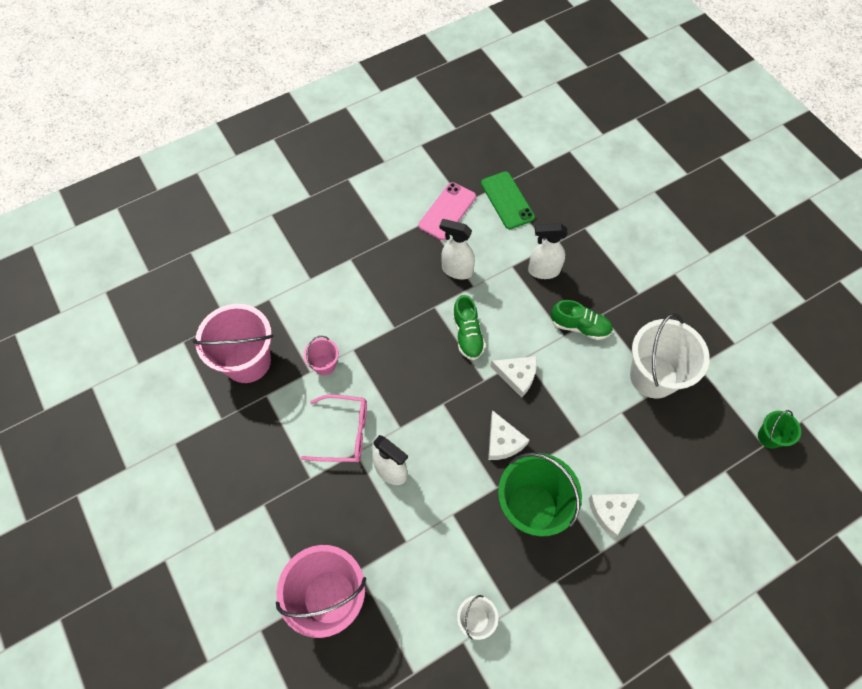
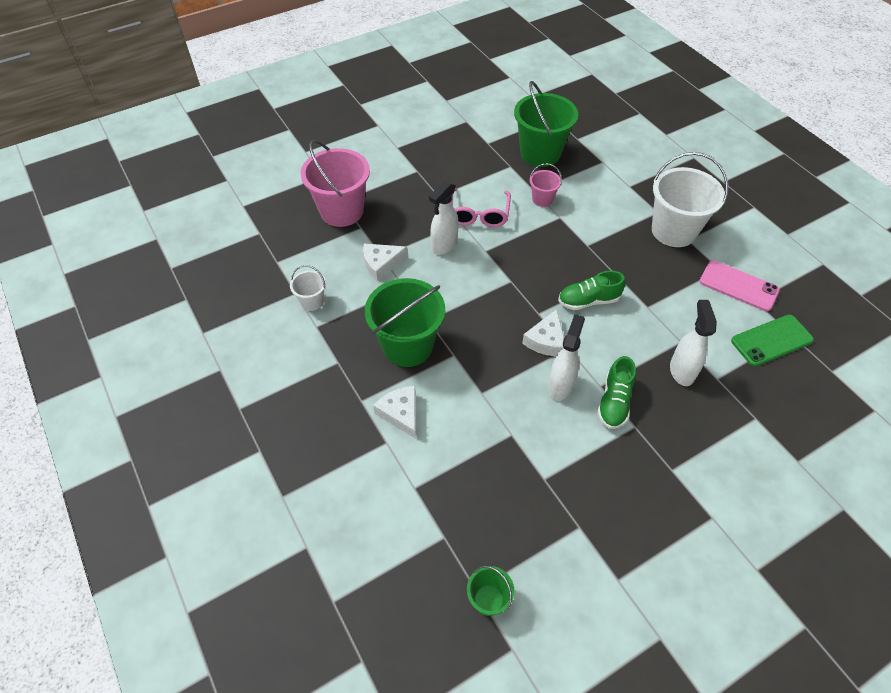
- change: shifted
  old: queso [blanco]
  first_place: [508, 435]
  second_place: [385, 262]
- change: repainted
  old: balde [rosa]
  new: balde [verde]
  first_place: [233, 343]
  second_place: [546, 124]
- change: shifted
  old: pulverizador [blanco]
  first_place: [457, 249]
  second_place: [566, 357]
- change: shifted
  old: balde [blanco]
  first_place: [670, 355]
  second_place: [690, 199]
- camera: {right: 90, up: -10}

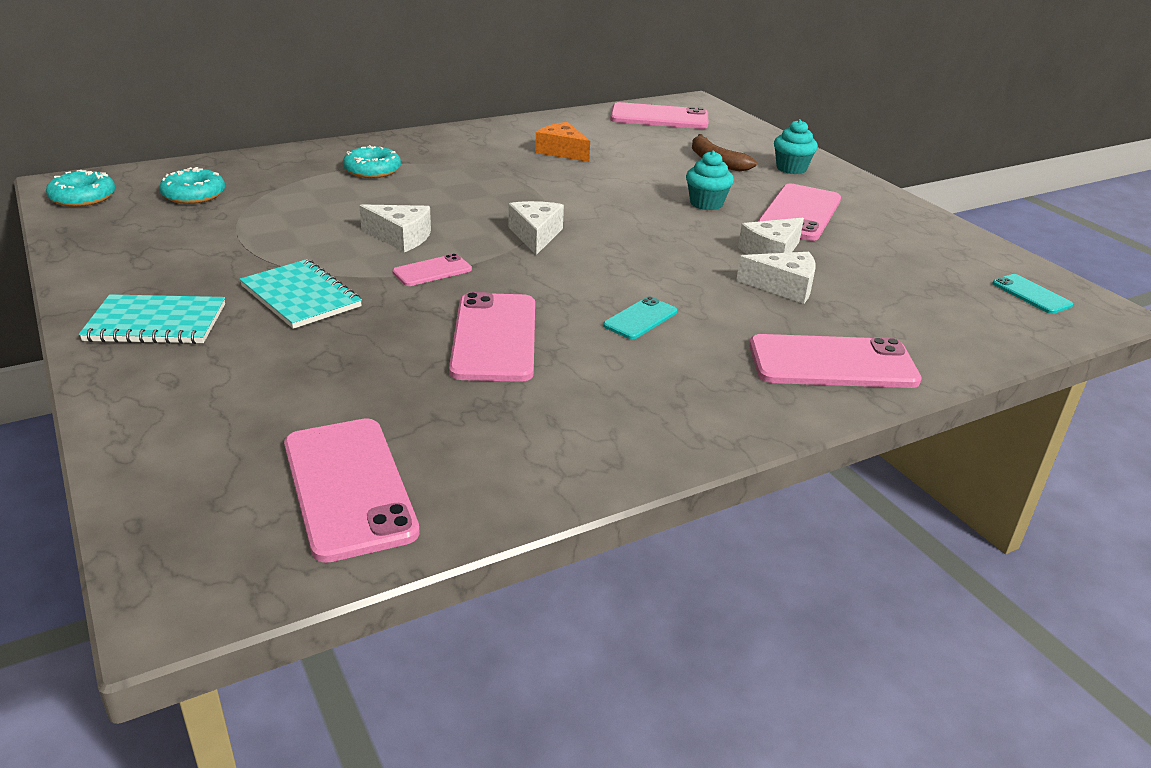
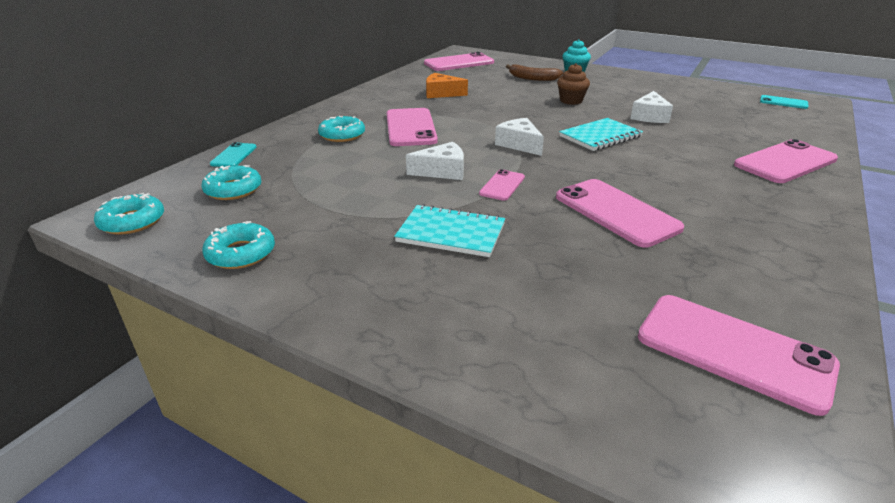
- change: new
  new: rosquilla [turquesa]
  second_place: [238, 245]
- change: shifted
  old: móvil [turquesa]
  first_place: [640, 317]
  second_place: [233, 154]
- change: shifted
  old: móvil [rosa]
  first_place: [799, 212]
  second_place: [412, 127]
- change: repainted
  old: magdalena [turquesa]
  new: magdalena [marrón]
  first_place: [710, 180]
  second_place: [573, 84]
- change: shifted
  old: cuaderno [turquesa]
  first_place: [152, 319]
  second_place: [601, 134]
- change: gone
  old: queso [blanco]
  first_place: [776, 278]
- camera: {right: -30, up: 0}

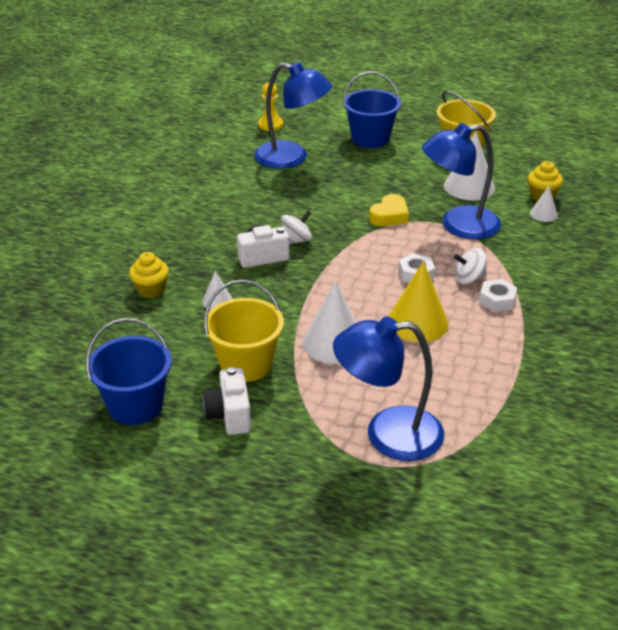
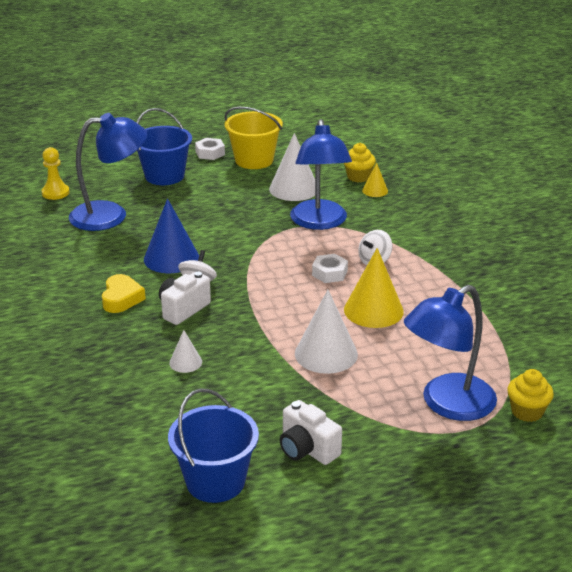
- change: shifted
  old: corazón [amarillo]
  first_place: [389, 210]
  second_place: [124, 293]
- change: new
  new: cono [azul]
  second_place: [171, 235]
- change: shifted
  old: tuerca [blanco]
  first_place: [498, 295]
  second_place: [210, 149]
- change: rotated
  old: lámpara [azul]
  first_place: [461, 181]
  second_place: [321, 174]
  degrees: -45
- change: repainted
  old: cono [blanco]
  new: cono [amarillo]
  first_place: [544, 204]
  second_place: [375, 179]
- change: shifted
  old: magdalena [amarillo]
  first_place: [149, 275]
  second_place: [530, 395]
- change: gone
  old: balde [amarillo]
  first_place: [244, 331]
- camera: {right: -35, up: -5}

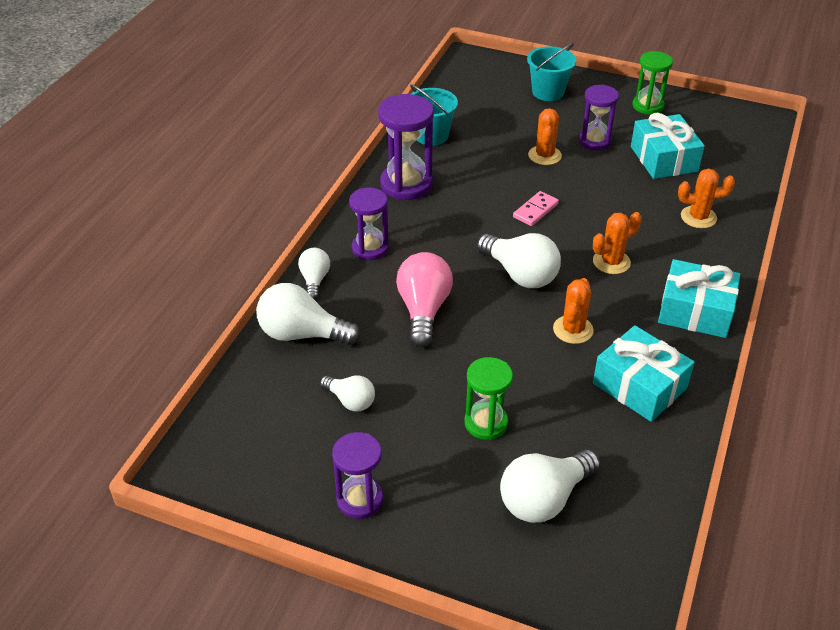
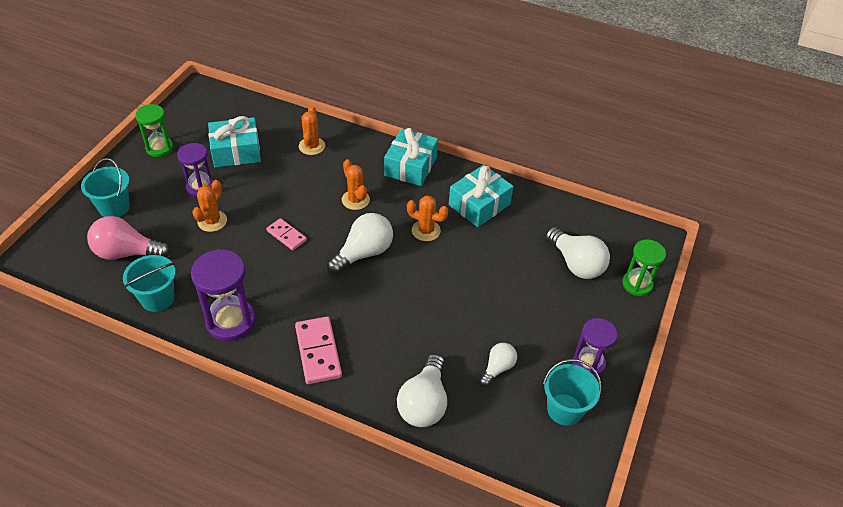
- change: shifted
  old: bombilla [rosa]
  first_place: [424, 300]
  second_place: [128, 238]
- change: rotated
  old: cactus [naranja]
  first_place: [545, 136]
  second_place: [209, 206]
  degrees: -75
- change: swapped
  old: reloj de arena [morado]
  new: ficha de dominó [rosa]
  first_place: [369, 224]
  second_place: [318, 350]
- change: new
  new: balde [turquesa]
  second_place: [572, 392]
- change: shifted
  old: reloj de arena [verde]
  first_place: [488, 398]
  second_place: [644, 268]
- change: gone
  old: bombilla [blanco]
  first_place: [314, 274]
- camera: {right: -90, up: 5}

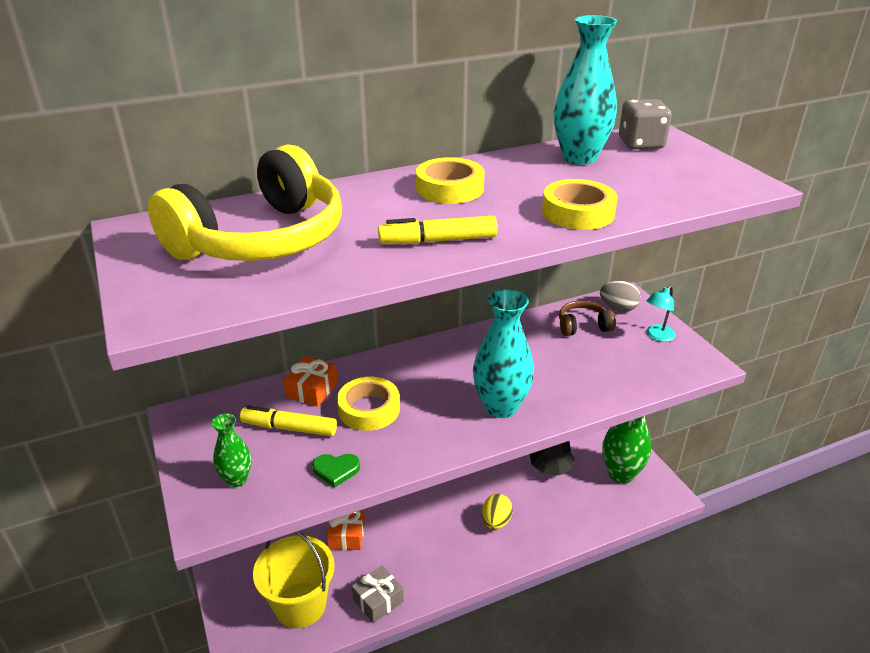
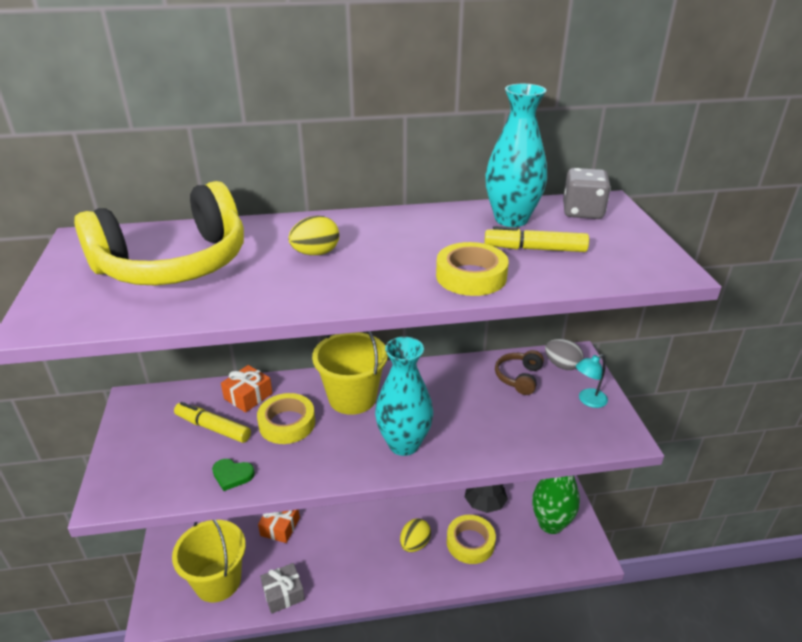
- change: new
  new: huevo [amarillo]
  second_place: [313, 235]
- change: new
  new: balde [amarillo]
  second_place: [350, 373]
- change: shifted
  old: cinta adhesiva [amarillo]
  first_place: [450, 180]
  second_place: [471, 539]
- change: shifted
  old: rotulador [amarillo]
  first_place: [438, 230]
  second_place: [536, 239]
- change: rotated
  old: auriculares [marrón]
  first_place: [587, 318]
  second_place: [519, 372]
  degrees: -75
- change: gone
  old: florero [verde]
  first_place: [231, 450]
- camera: {right: 15, up: 0}

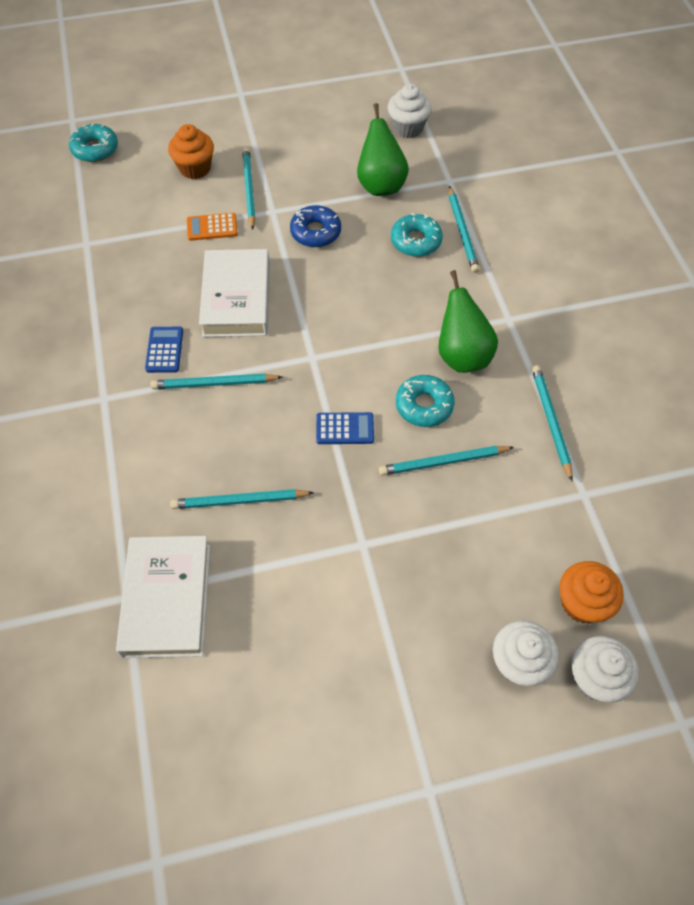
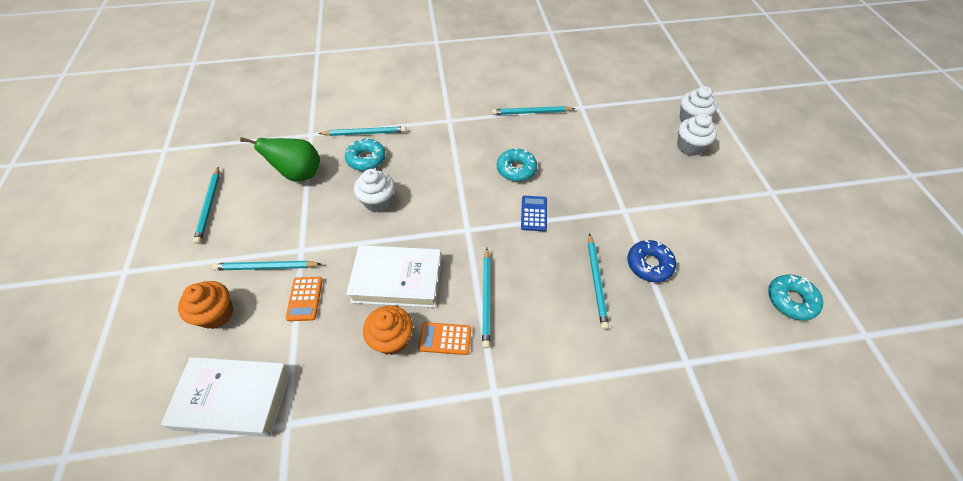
- change: shifted
  old: libro [blanco]
  first_place: [163, 597]
  second_place: [226, 397]
- change: shifted
  old: lápiz [turquesa]
  first_place: [446, 461]
  second_place: [206, 205]
- change: shifted
  old: magdalena [blanco]
  first_place: [410, 111]
  second_place: [374, 190]
- change: shifted
  old: magdalena [naranja]
  first_place: [591, 592]
  second_place: [388, 330]
- change: repainted
  old: calculadora [azul]
  new: calculadora [naranja]
  first_place: [164, 350]
  second_place: [445, 338]
- change: shifted
  old: rosquilla [azul]
  first_place: [315, 226]
  second_place: [651, 261]
- change: shifted
  old: rosquilla [turquesa]
  first_place: [93, 142]
  second_place: [795, 297]
- change: gone
  old: pera [verde]
  first_place: [468, 321]
- camera: {right: -85, up: -5}

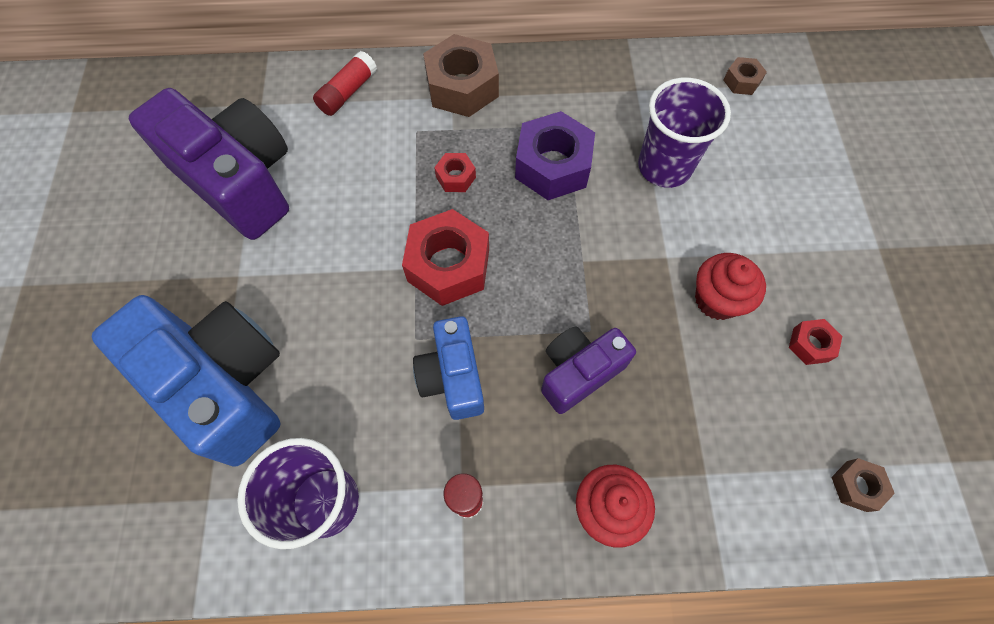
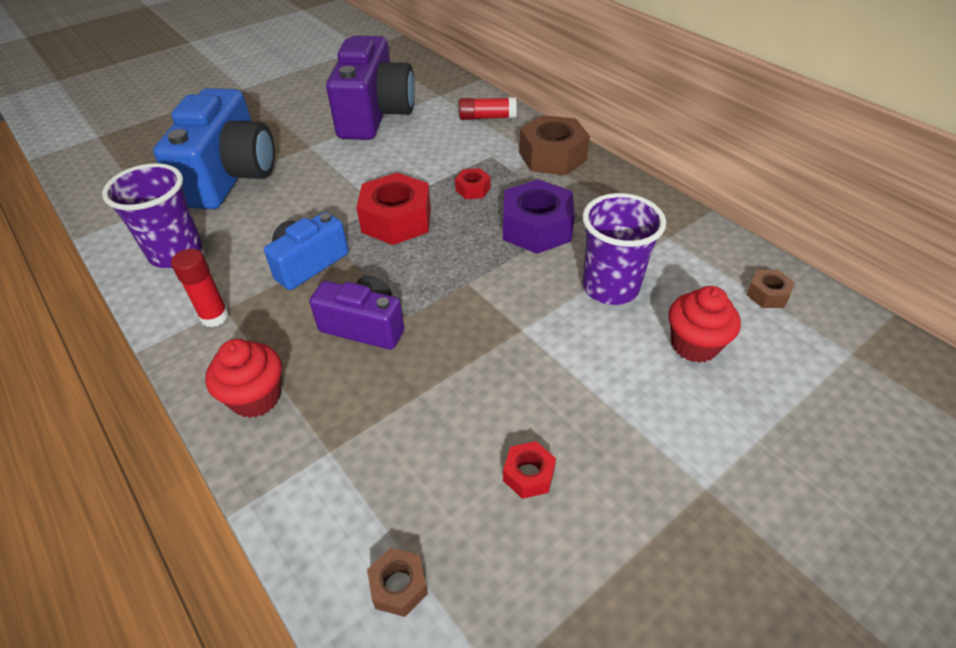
- change: shifted
  old: magdalena [rojo]
  first_place: [730, 286]
  second_place: [705, 324]
- camera: {right: 55, up: -20}

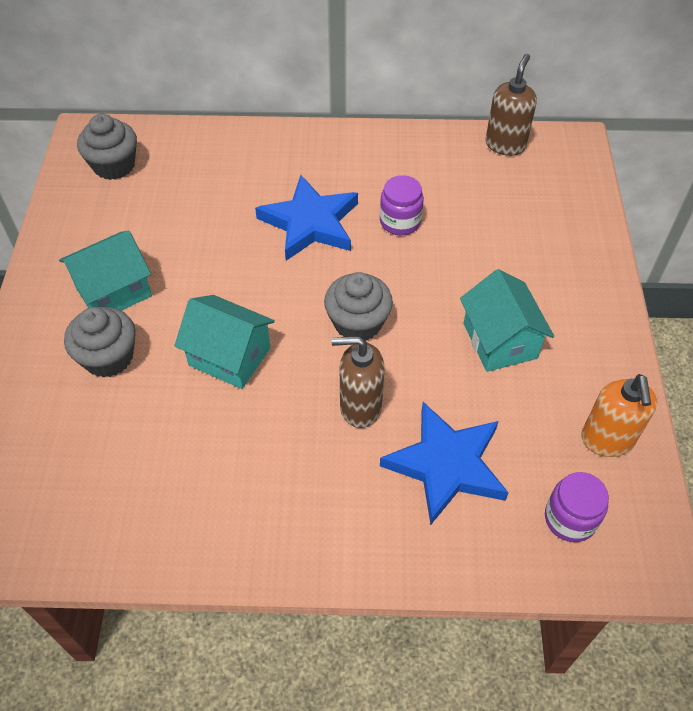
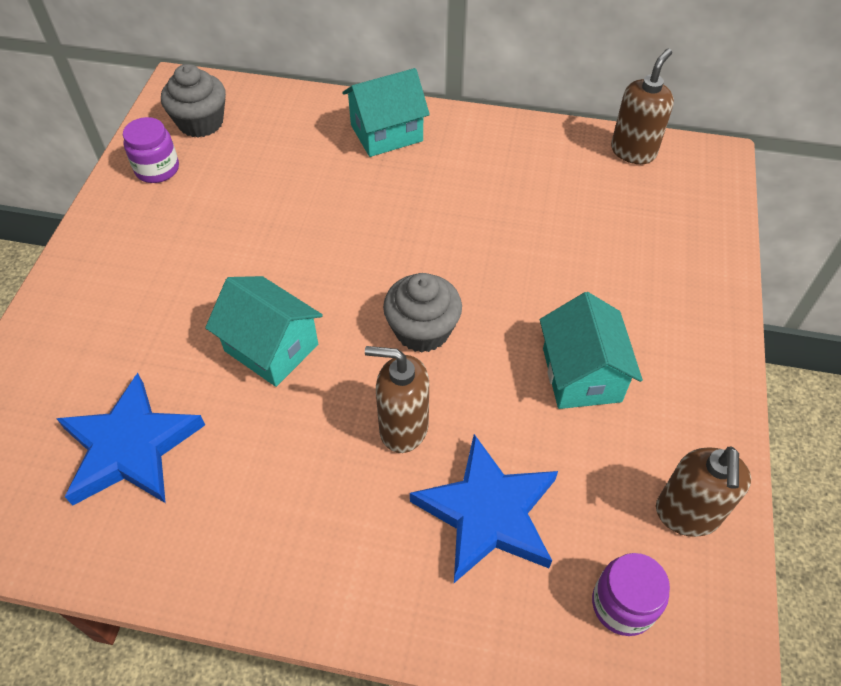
- change: shifted
  old: estrella [azul]
  first_place: [306, 218]
  second_place: [130, 439]
- change: shifted
  old: tarro [morado]
  first_place: [402, 205]
  second_place: [151, 150]
- change: shifted
  old: casa [turquesa]
  first_place: [105, 270]
  second_place: [386, 112]
- change: repainted
  old: dispensador de jabón [naranja]
  new: dispensador de jabón [marrón]
  first_place: [619, 415]
  second_place: [703, 491]
- change: gone
  old: magdalena [gris]
  first_place: [100, 342]
- camera: {right: 10, up: 0}

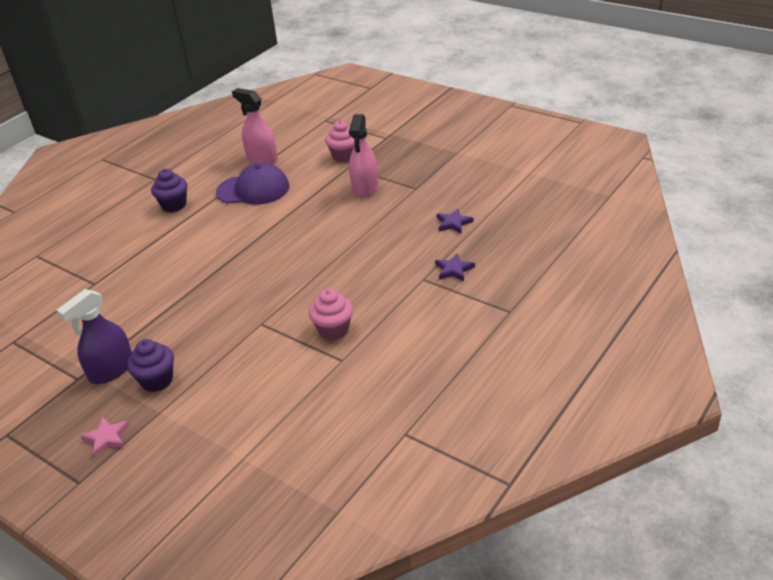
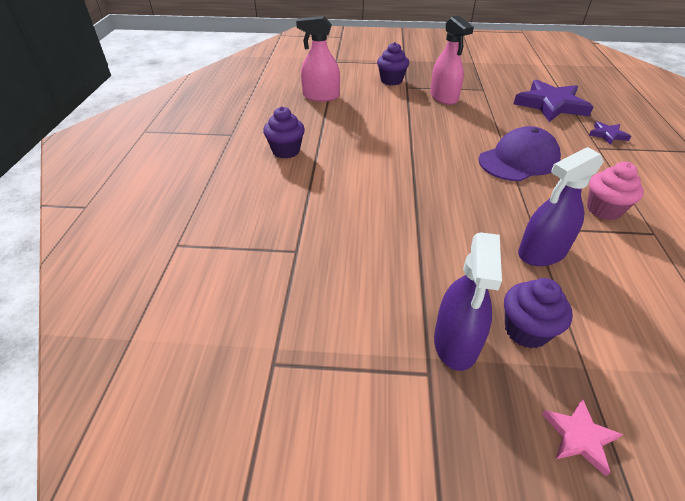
- change: repainted
  old: magdalena [rosa]
  new: magdalena [morado]
  first_place: [340, 141]
  second_place: [393, 63]
- change: shifted
  old: gorra [morado]
  first_place: [252, 184]
  second_place: [519, 153]
- change: scaled
  old: estrella [morado]
  first_place: [455, 221]
  second_place: [553, 100]
  factor: 2.12
- change: new
  new: pulverizador [morado]
  second_place: [561, 206]
- camera: {right: -35, up: 5}

